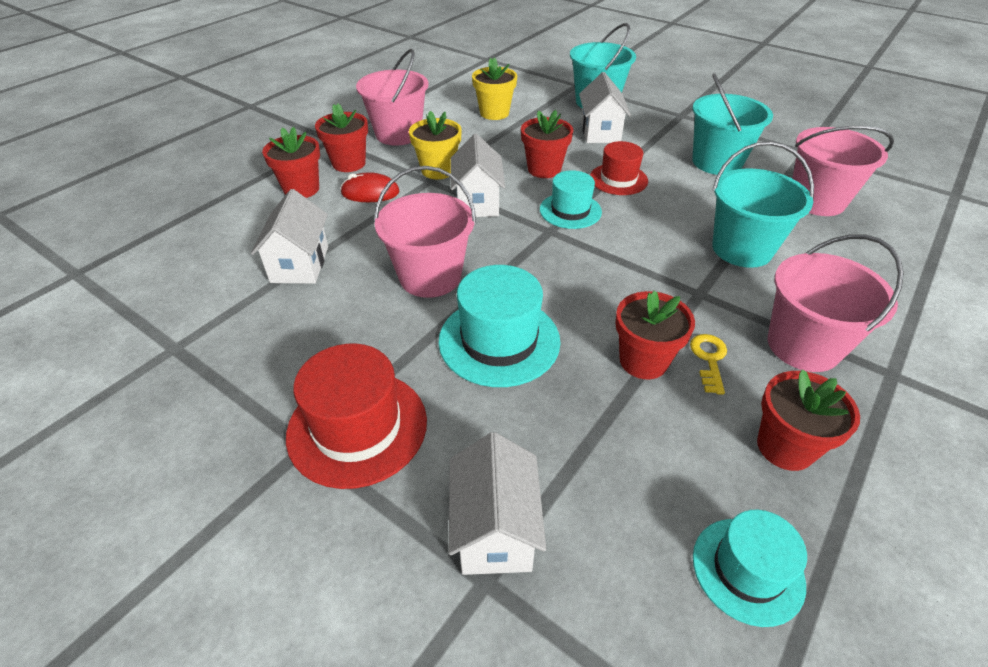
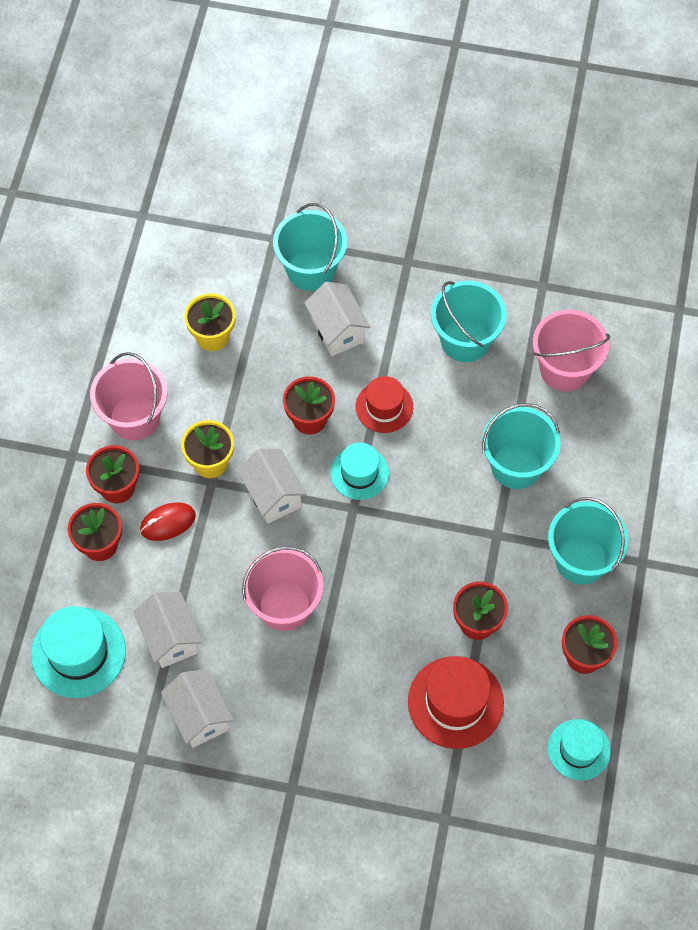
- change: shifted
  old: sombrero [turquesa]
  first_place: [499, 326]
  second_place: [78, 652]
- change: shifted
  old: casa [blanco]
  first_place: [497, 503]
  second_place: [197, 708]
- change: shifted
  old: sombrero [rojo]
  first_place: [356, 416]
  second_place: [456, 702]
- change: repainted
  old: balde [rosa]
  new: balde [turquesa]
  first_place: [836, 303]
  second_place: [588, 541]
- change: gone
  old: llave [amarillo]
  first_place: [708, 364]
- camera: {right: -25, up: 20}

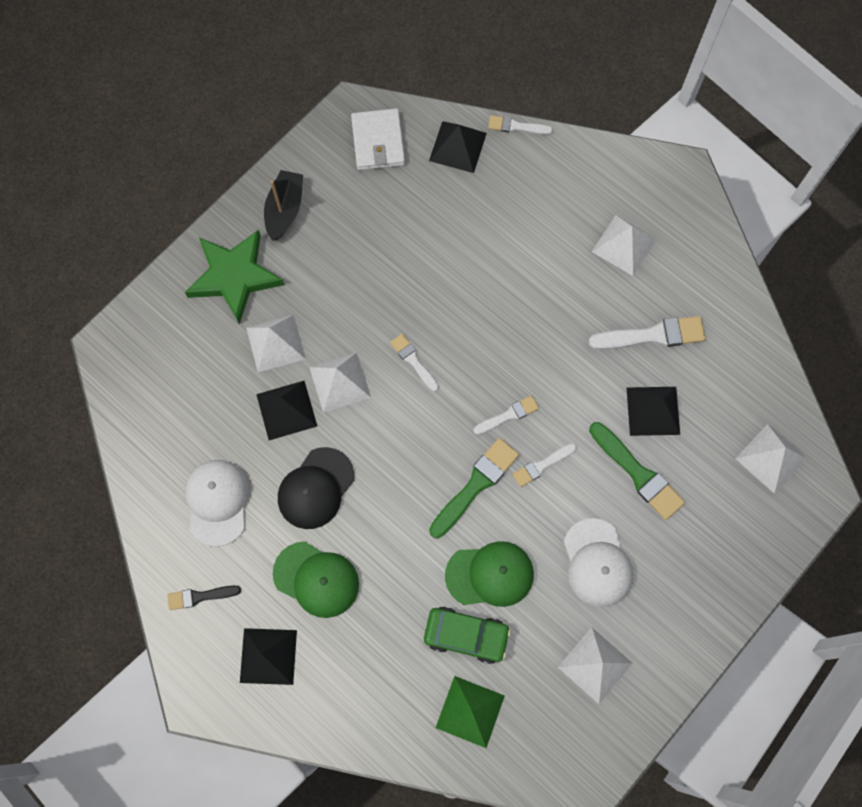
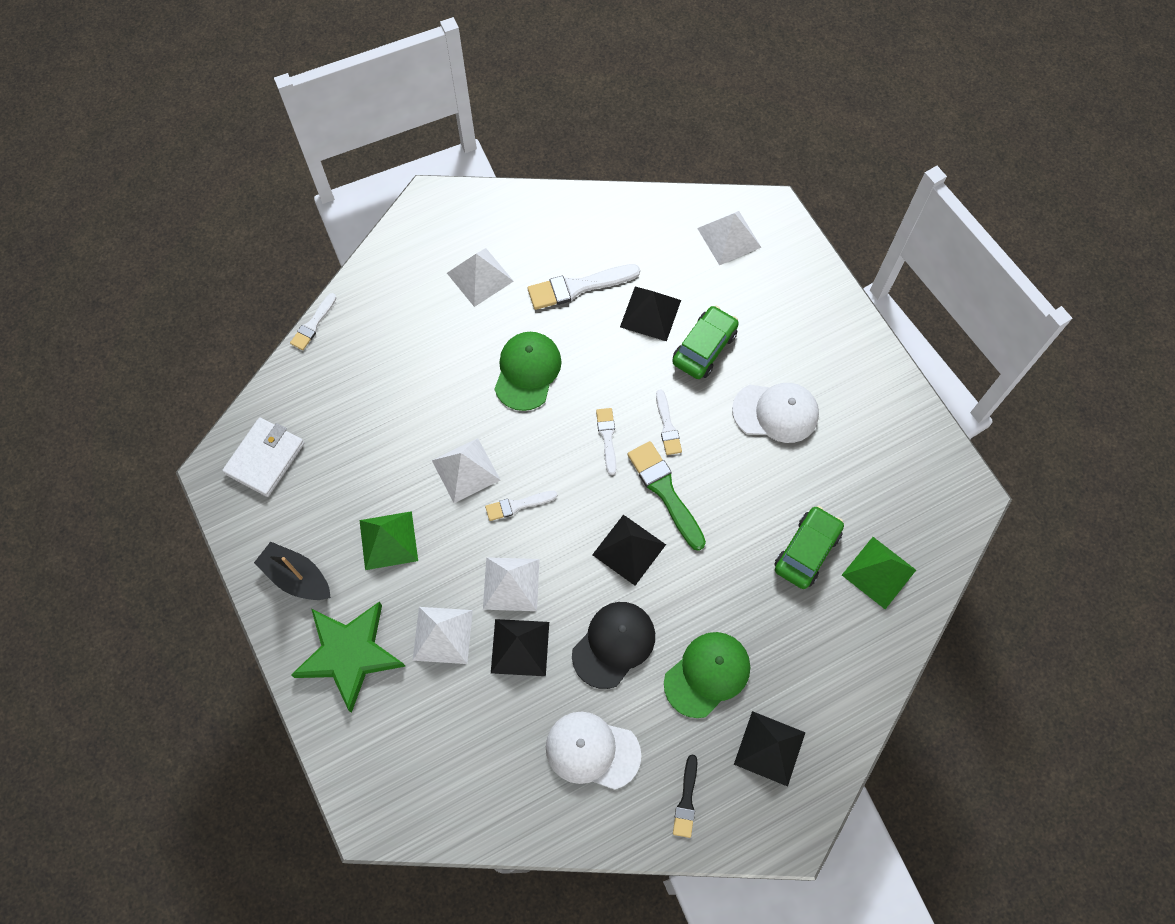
- change: rotated
  old: cartera [blanco]
  first_place: [378, 139]
  second_place: [263, 457]
  degrees: -75
- change: new
  new: pirámide [verde]
  second_place: [388, 540]
- change: shifted
  old: pirámide [blanco]
  first_place: [595, 665]
  second_place: [466, 470]
- change: shifted
  old: gorra [verde]
  first_place: [489, 574]
  second_place: [528, 371]
- change: rotated
  old: pincel [blanco]
  first_place: [647, 333]
  second_place: [584, 287]
  degrees: -120
- change: rotated
  old: gorra [negro]
  first_place: [316, 488]
  second_place: [613, 645]
  degrees: -105
- change: shifted
  old: pirámide [negro]
  first_place: [458, 147]
  second_place: [629, 550]
- change: swapped
  old: pincel [verde]
  new: coche [verde]
  first_place: [637, 471]
  second_place: [705, 342]
- camera: {right: -70, up: -5}

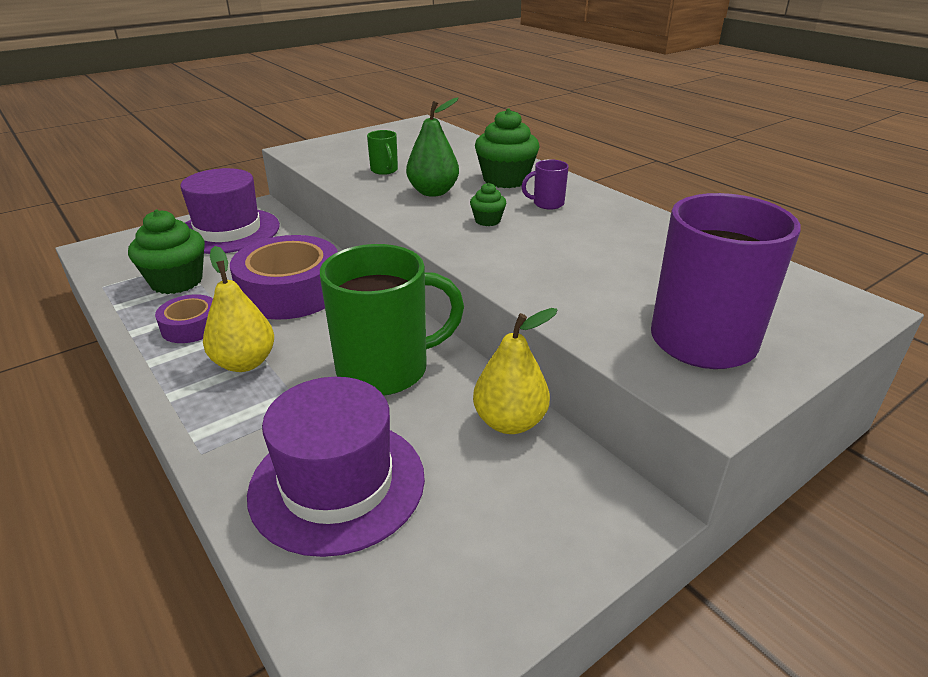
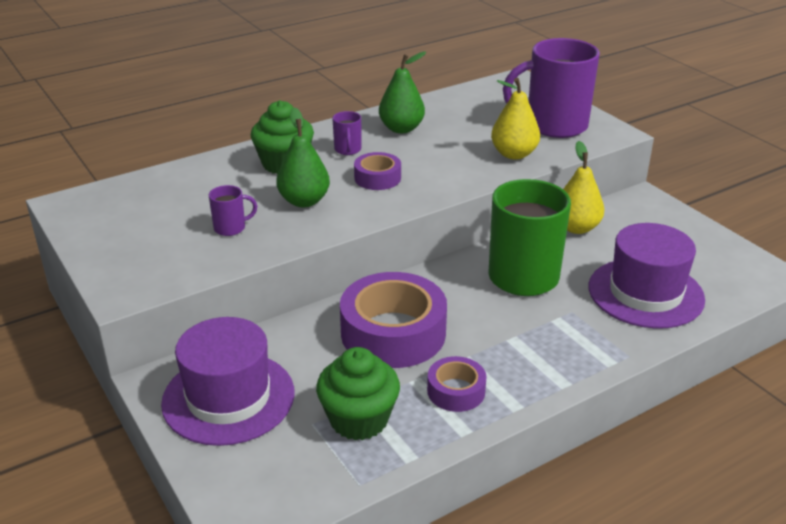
- change: repainted
  old: taza [verde]
  new: taza [morado]
  first_place: [382, 152]
  second_place: [233, 210]
- change: swapped
  old: magdalena [verde]
  new: cinta adhesiva [morado]
  first_place: [488, 204]
  second_place: [377, 171]
- change: new
  new: pera [verde]
  second_place: [402, 92]
- change: shifted
  old: pera [amarillo]
  first_place: [238, 309]
  second_place: [515, 119]
- camera: {right: -85, up: 0}

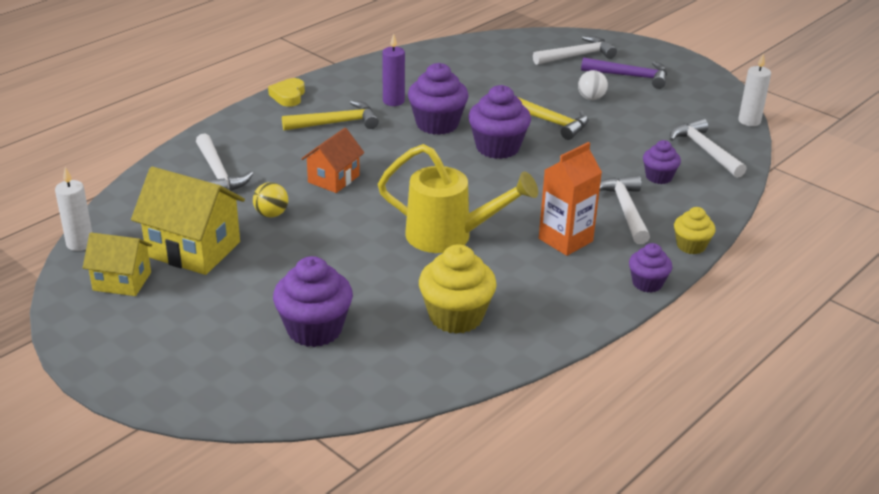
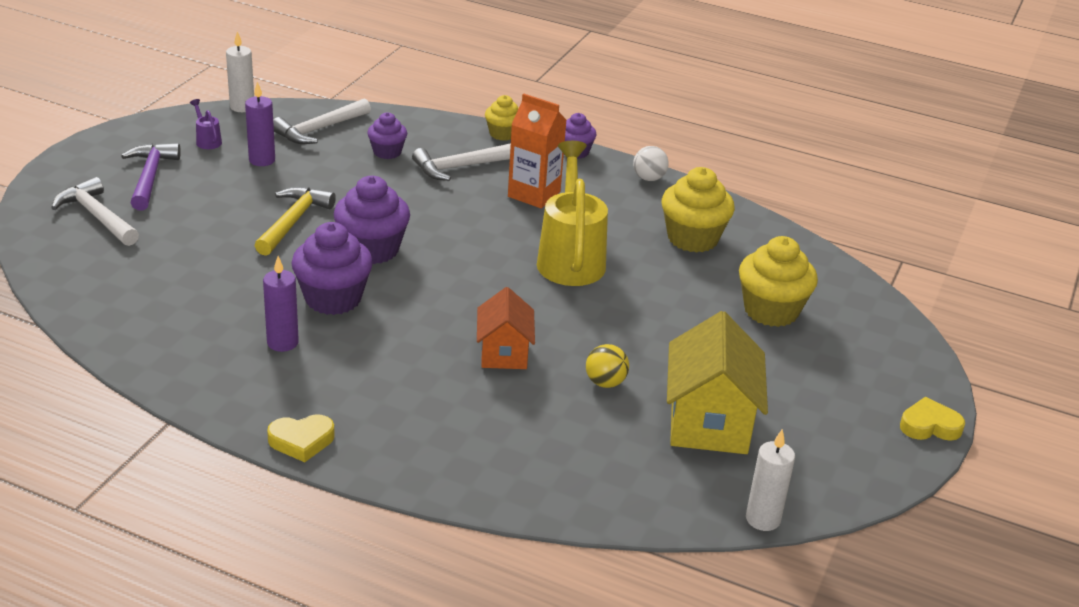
- change: new
  new: regadera [morado]
  second_place: [206, 124]
- change: new
  new: vela [morado]
  second_place: [260, 123]
- change: rotated
  old: casa [naranja]
  first_place: [332, 160]
  second_place: [506, 328]
  degrees: 75
- change: shifted
  old: pelota [blanco]
  first_place: [593, 85]
  second_place: [651, 163]
- change: repainted
  old: magdalena [morado]
  new: magdalena [amarillo]
  first_place: [313, 301]
  second_place: [778, 281]
- change: new
  new: corazón [amarillo]
  second_place: [932, 419]
- change: gone
  old: casa [amarillo]
  first_place: [117, 264]
- change: gone
  old: martillo [blanco]
  first_place: [224, 162]
- change: gone
  old: martillo [amarillo]
  first_place: [330, 116]
- camera: {right: -110, up: 0}

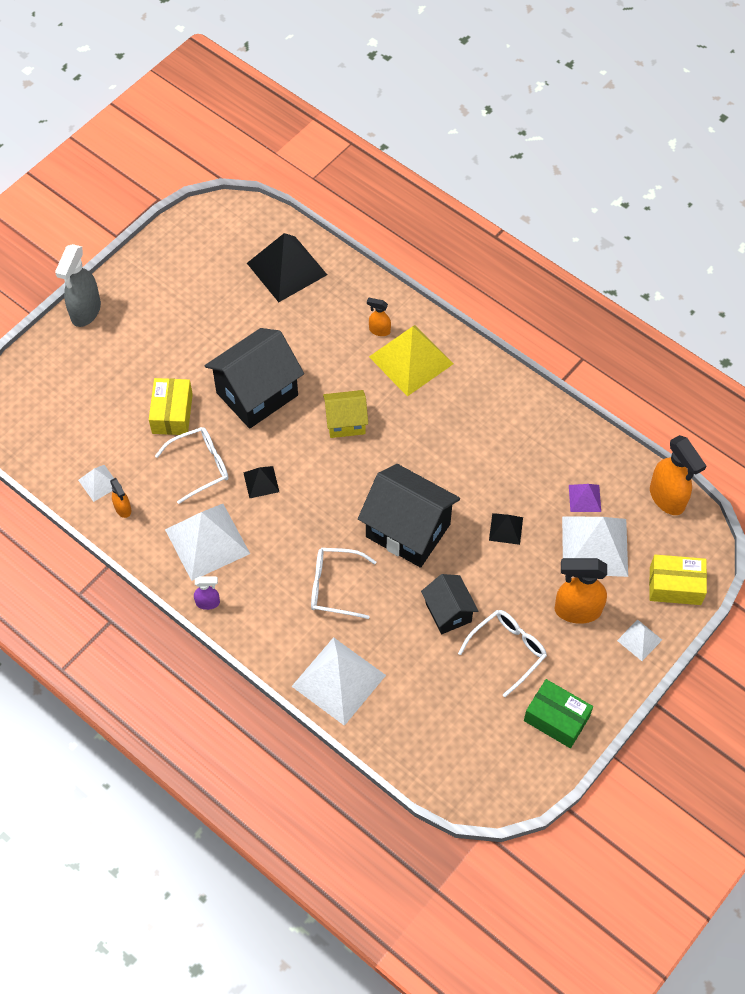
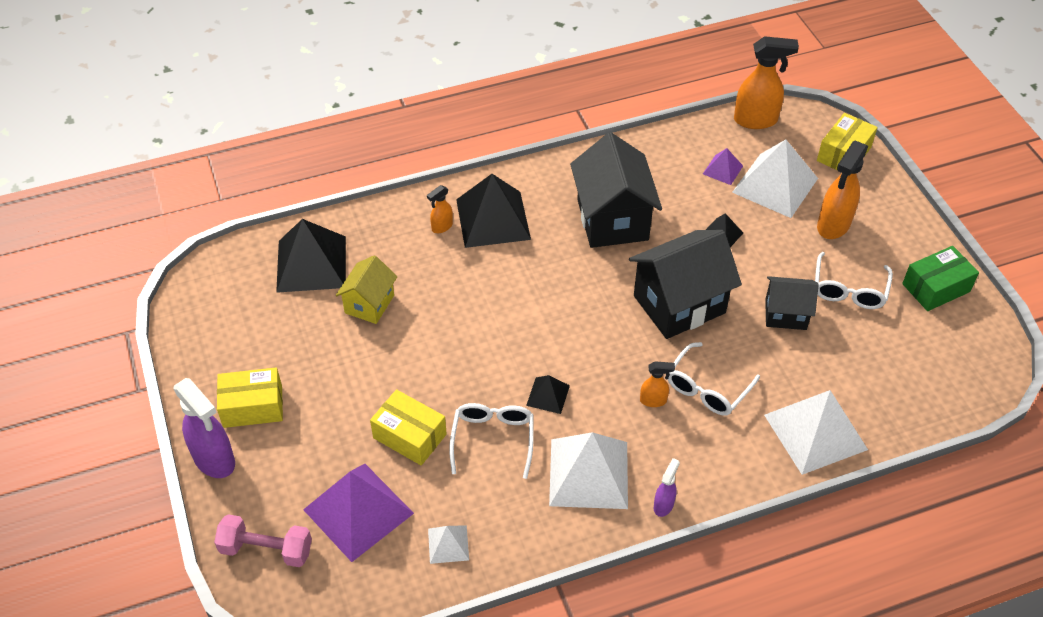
- change: repainted
  old: pulverizador [gris]
  new: pulverizador [morado]
  first_place: [78, 285]
  second_place: [204, 428]
- change: new
  new: mancuerna [rosa]
  second_place: [263, 540]
- change: new
  new: caja [amarillo]
  second_place: [250, 397]
- change: new
  new: pirámide [morado]
  second_place: [358, 513]
- change: shifted
  old: casa [amarillo]
  first_place: [345, 414]
  second_place: [366, 289]
- change: repainted
  old: pirámide [amarillo]
  new: pirámide [negro]
  first_place: [411, 360]
  second_place: [493, 211]
- change: shifted
  old: casa [negro]
  first_place: [254, 378]
  second_place: [616, 190]
- change: shifted
  old: pulverizador [naranja]
  first_place: [120, 498]
  second_place: [657, 384]
- change: rotated
  old: gafas [blanco]
  first_place: [502, 653]
  second_place: [854, 280]
  degrees: -150
- change: gone
  old: pirámide [blanco]
  first_place: [639, 640]
- camera: {right: -60, up: -10}

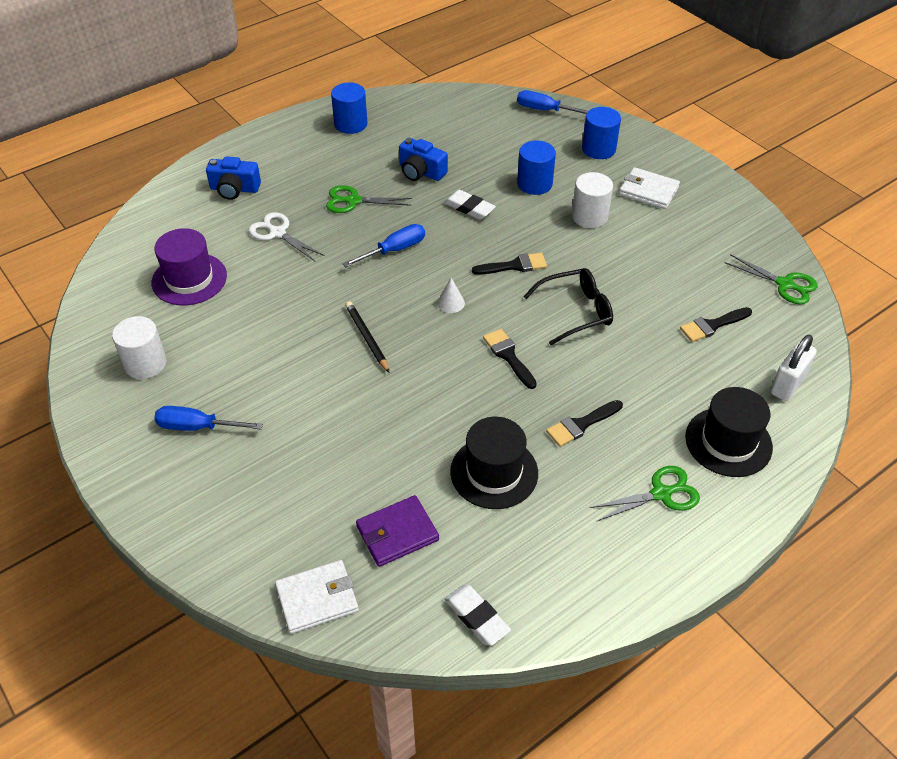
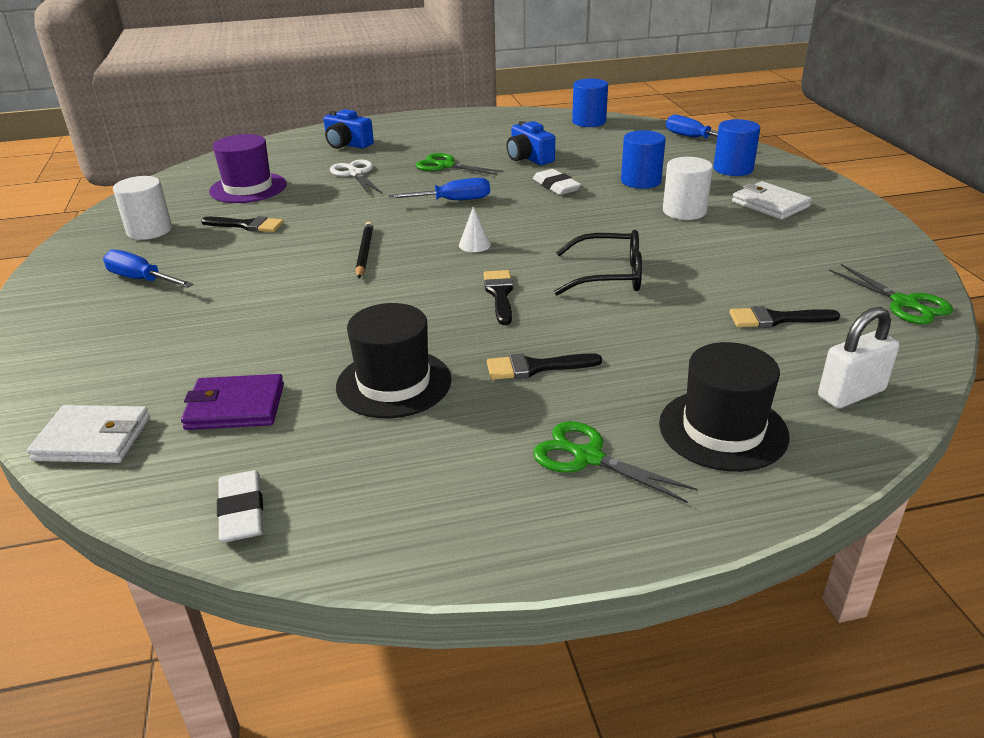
- change: shifted
  old: pincel [negro]
  first_place: [509, 264]
  second_place: [242, 224]
- change: rotated
  old: tijeras [verde]
  first_place: [645, 494]
  second_place: [615, 462]
  degrees: -150
- change: shifted
  old: cilindro [azul]
  first_place: [349, 108]
  second_place: [590, 102]
- camera: {right: 25, up: -15}

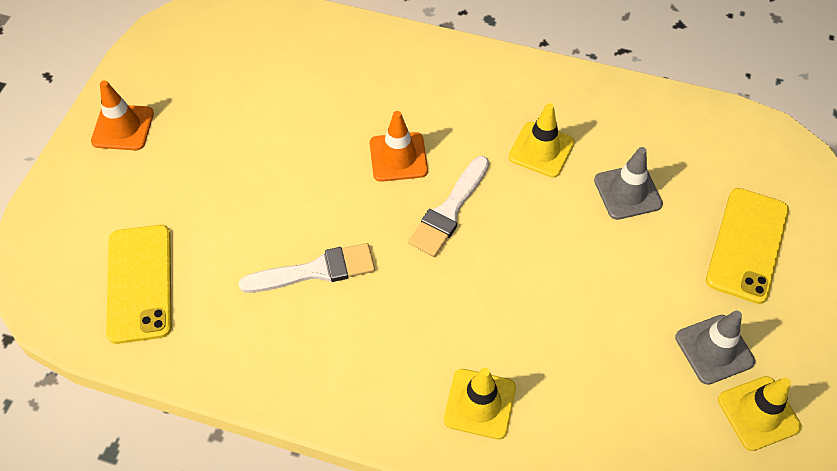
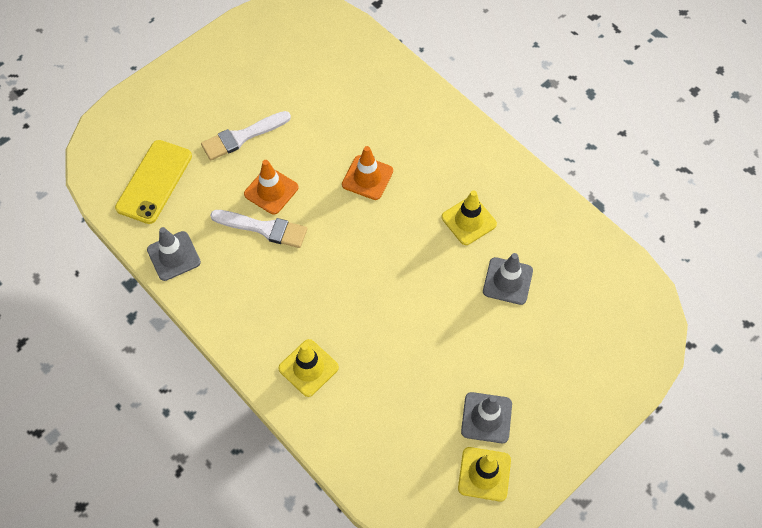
- change: new
  new: cono de tráfico [gris]
  second_place: [174, 254]
- change: shifted
  old: pincel [blanco]
  first_place: [448, 206]
  second_place: [246, 135]
- change: shifted
  old: cono de tráfico [naranja]
  first_place: [122, 115]
  second_place: [271, 187]
- change: gone
  old: móvil [amarillo]
  first_place: [747, 246]
- camera: {right: 30, up: 5}

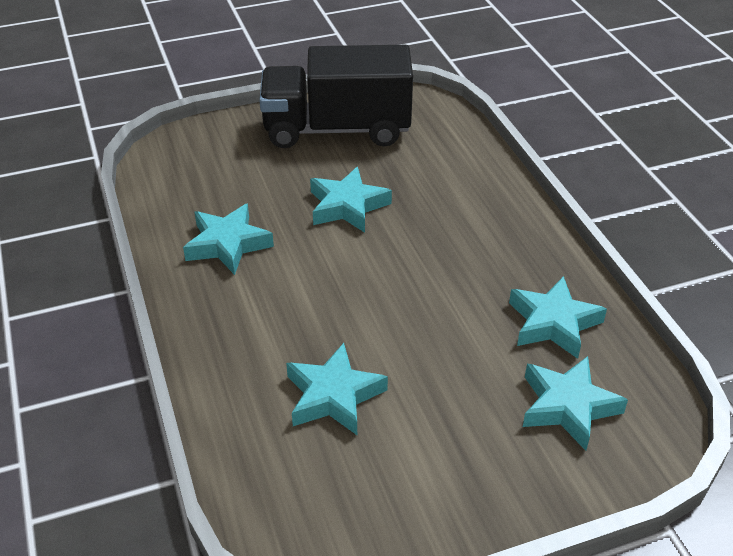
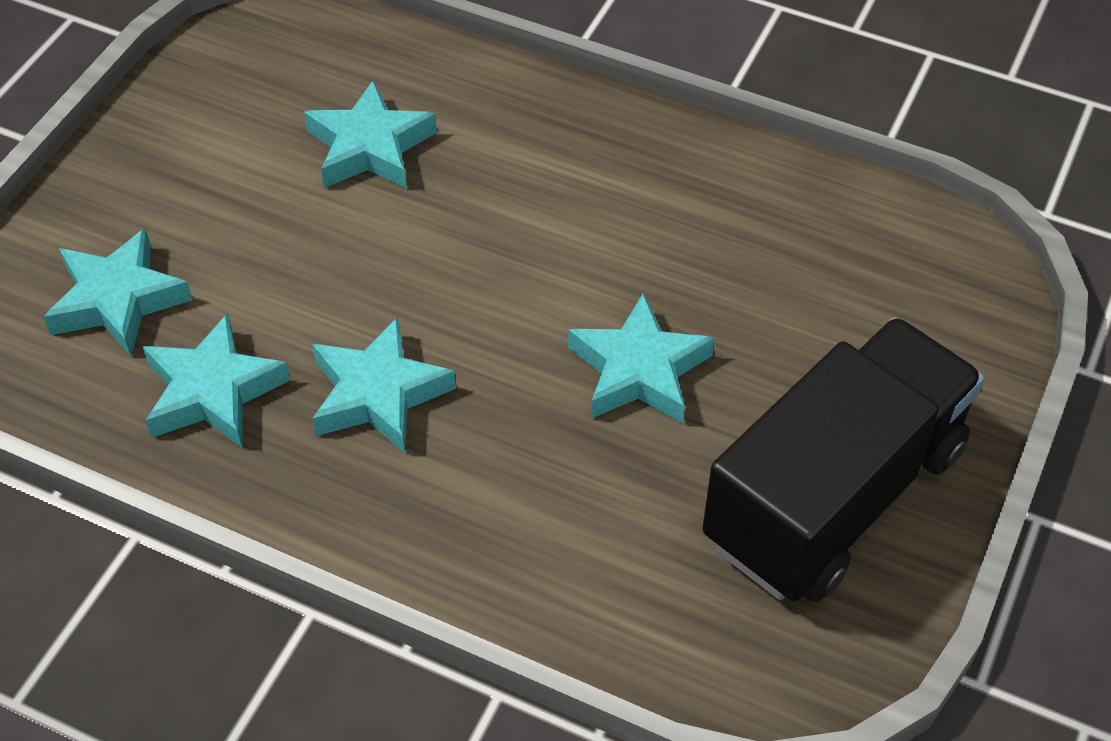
- change: shifted
  old: estrella [turquesa]
  first_place: [228, 239]
  second_place: [384, 385]
- camera: {right: 135, up: 10}

